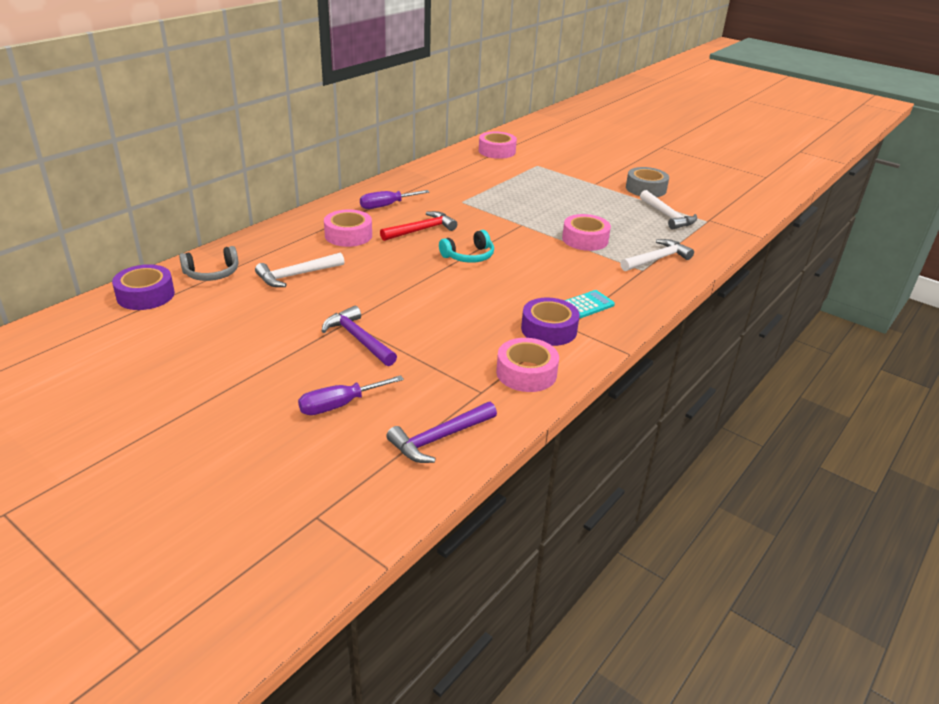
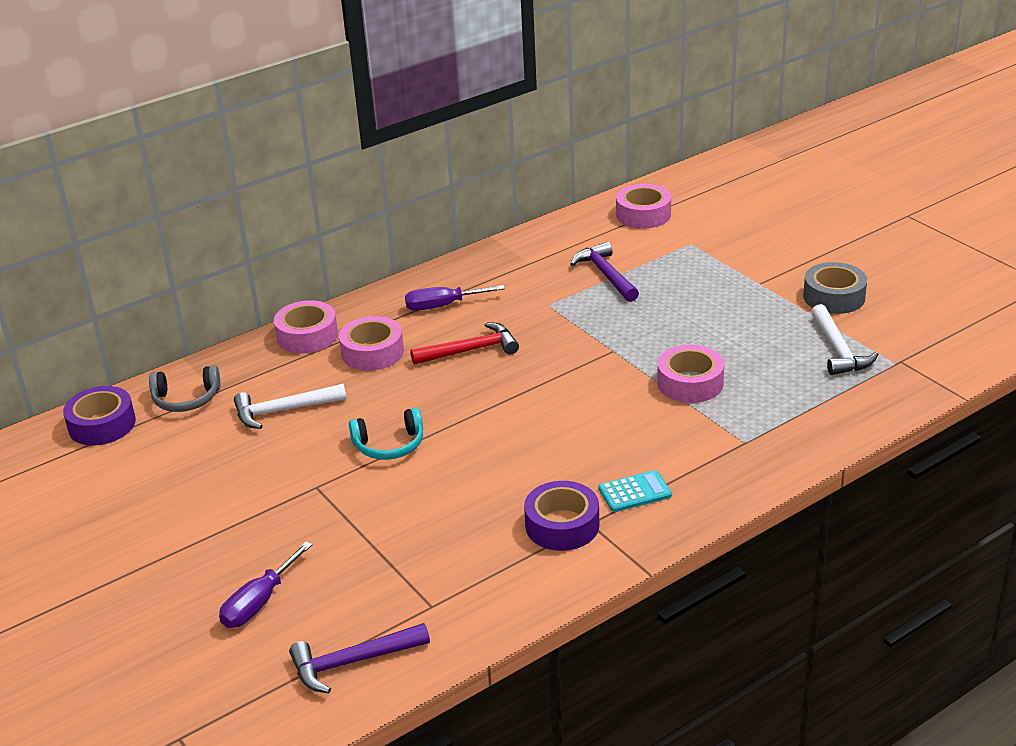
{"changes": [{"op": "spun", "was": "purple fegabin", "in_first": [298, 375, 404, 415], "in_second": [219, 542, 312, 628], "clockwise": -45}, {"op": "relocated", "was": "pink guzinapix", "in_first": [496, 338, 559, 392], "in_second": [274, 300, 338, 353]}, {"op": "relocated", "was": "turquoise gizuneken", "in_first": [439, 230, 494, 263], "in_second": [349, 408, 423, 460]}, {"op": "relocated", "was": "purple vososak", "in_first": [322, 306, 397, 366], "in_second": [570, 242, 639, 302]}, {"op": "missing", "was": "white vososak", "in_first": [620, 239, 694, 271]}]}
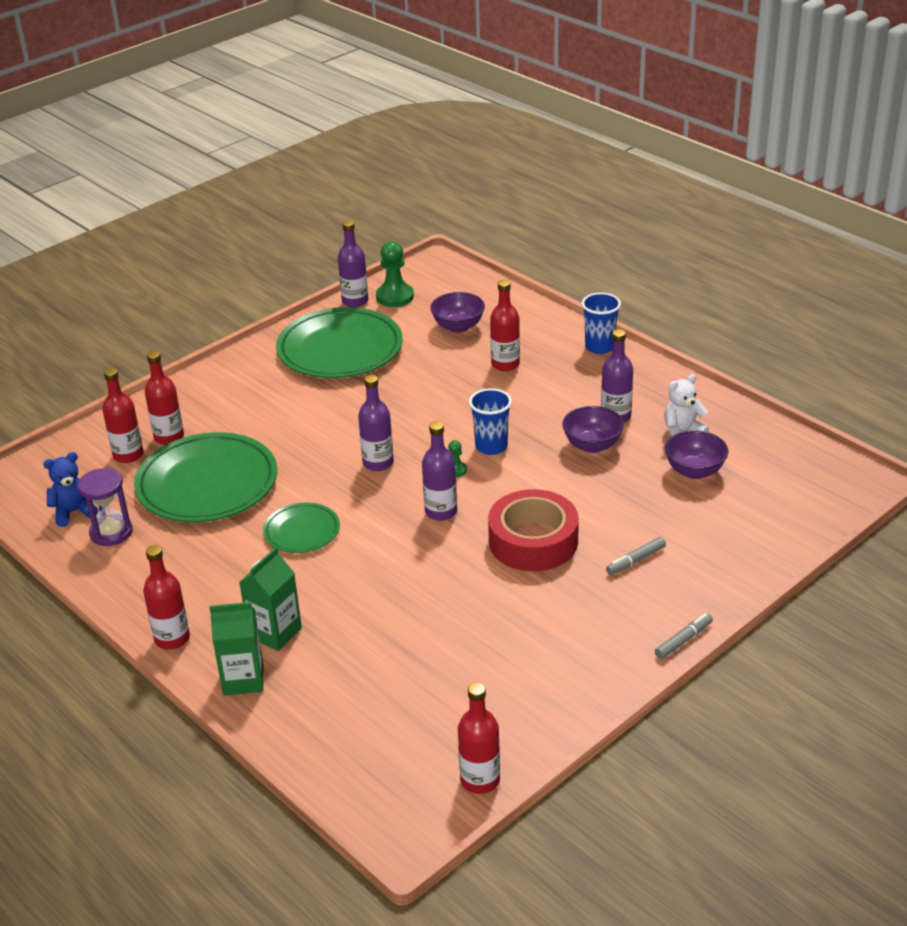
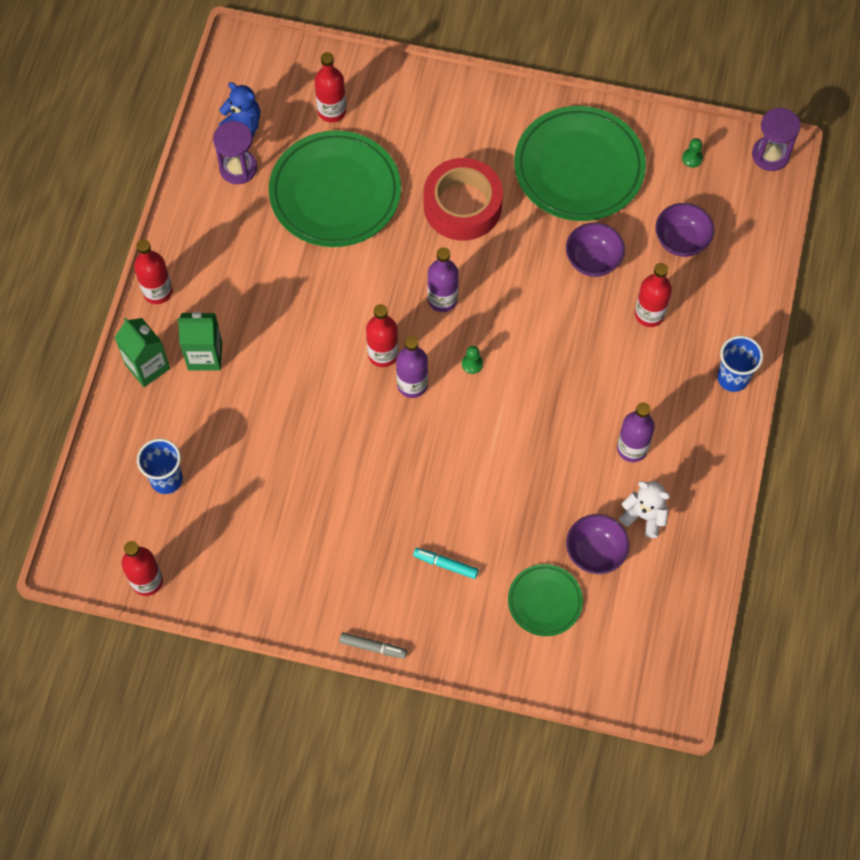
{"changes": [{"op": "relocated", "was": "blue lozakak", "in_first": [469, 388, 512, 455], "in_second": [137, 439, 183, 494]}, {"op": "relocated", "was": "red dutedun", "in_first": [145, 351, 184, 445], "in_second": [366, 304, 398, 367]}, {"op": "colour", "was": "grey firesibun", "now": "turquoise firesibun", "in_first": [606, 537, 666, 575], "in_second": [413, 548, 479, 579]}, {"op": "relocated", "was": "red guzinapix", "in_first": [488, 489, 579, 571], "in_second": [424, 158, 503, 241]}, {"op": "relocated", "was": "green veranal", "in_first": [263, 502, 340, 553], "in_second": [508, 564, 583, 636]}, {"op": "relocated", "was": "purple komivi", "in_first": [562, 406, 624, 453], "in_second": [566, 223, 625, 277]}, {"op": "size", "was": "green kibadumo", "in_first": [376, 241, 414, 307], "in_second": [682, 138, 703, 168], "ratio": 0.5}, {"op": "appeared", "now": "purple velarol", "in_second": [752, 108, 800, 171]}, {"op": "missing", "was": "purple dutedun", "in_first": [338, 220, 368, 307]}]}
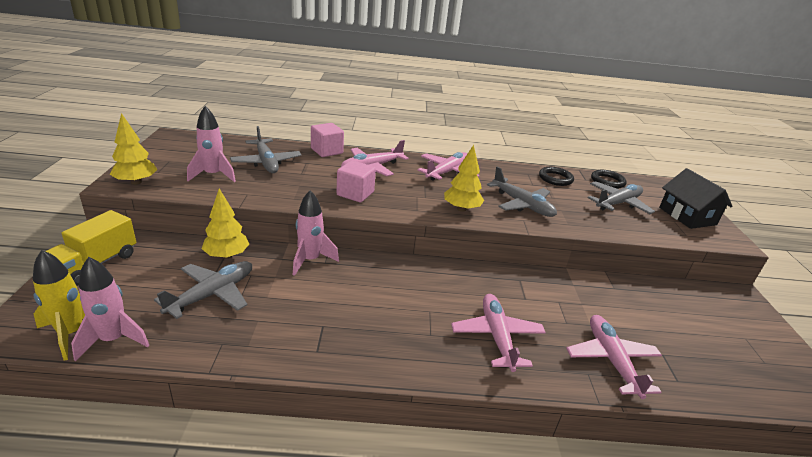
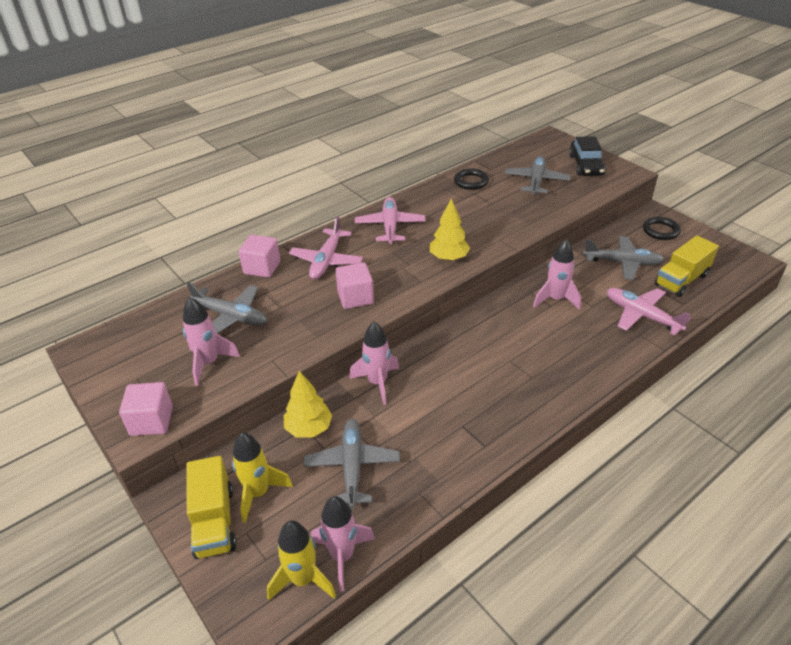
{"changes": [{"op": "exchanged", "was": "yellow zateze", "now": "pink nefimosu", "in_first": [110, 113, 157, 185], "in_second": [119, 382, 173, 436]}, {"op": "appeared", "now": "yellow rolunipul", "in_second": [232, 432, 293, 523]}, {"op": "appeared", "now": "pink rolunipul", "in_second": [533, 239, 581, 310]}, {"op": "exchanged", "was": "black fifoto", "now": "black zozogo", "in_first": [659, 168, 732, 229], "in_second": [569, 136, 606, 176]}, {"op": "relocated", "was": "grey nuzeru", "in_first": [487, 167, 557, 217], "in_second": [583, 236, 665, 280]}, {"op": "relocated", "was": "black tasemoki", "in_first": [591, 170, 627, 189], "in_second": [643, 217, 681, 240]}, {"op": "appeared", "now": "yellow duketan", "in_second": [655, 235, 719, 297]}, {"op": "missing", "was": "pink nuzeru", "in_first": [451, 294, 546, 372]}]}
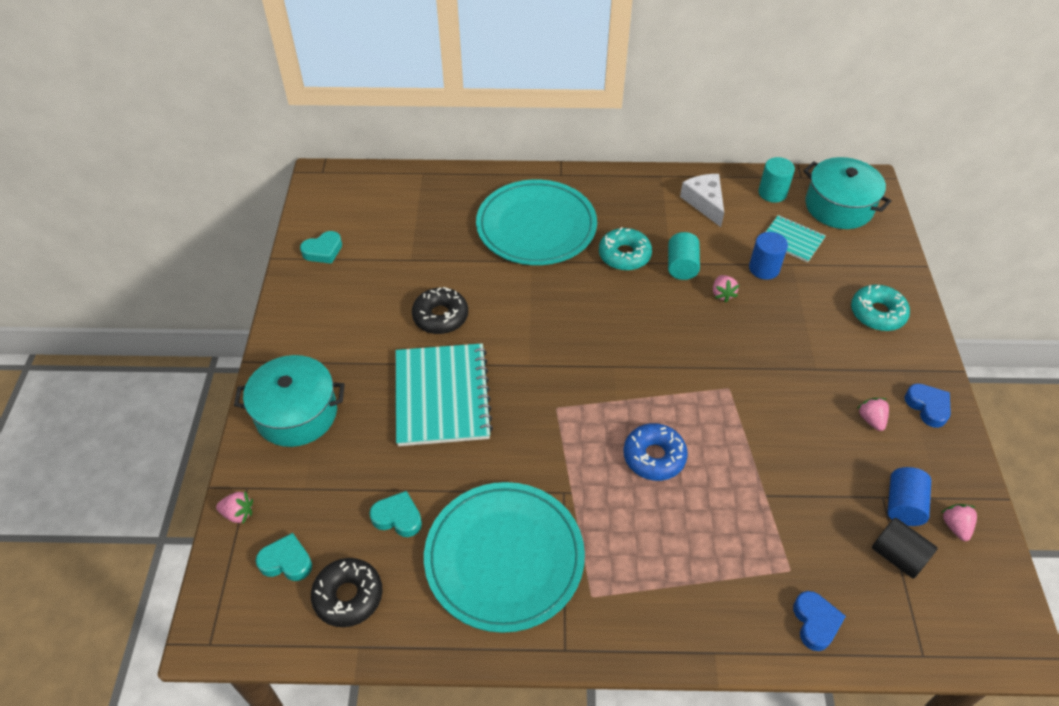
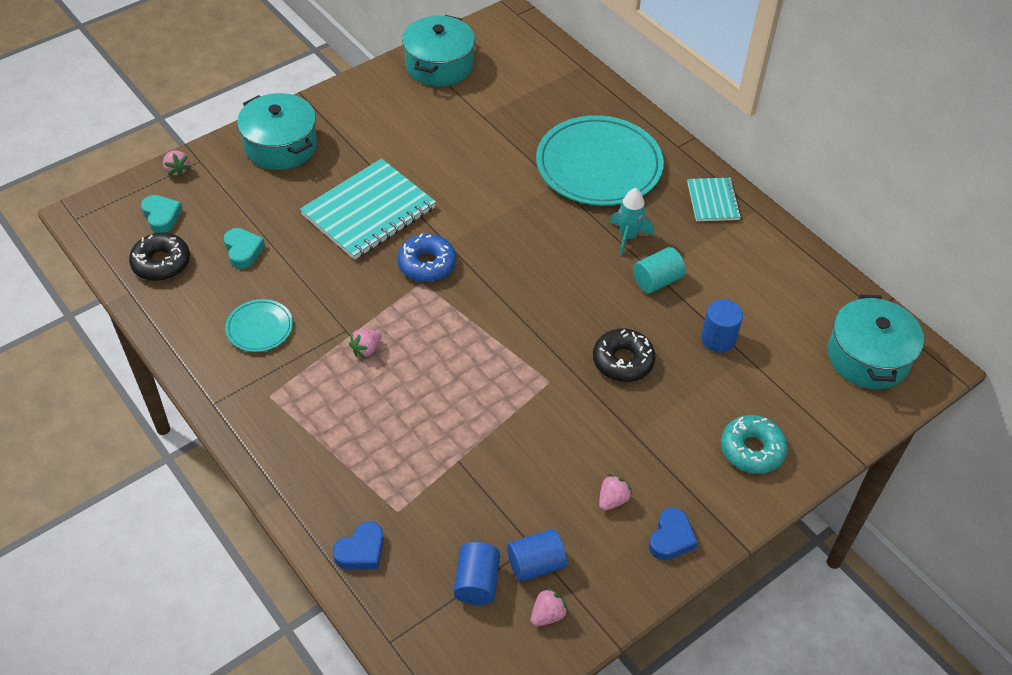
{"changes": [{"op": "size", "was": "turquoise veranal", "in_first": [424, 482, 585, 633], "in_second": [225, 299, 293, 352], "ratio": 0.47}, {"op": "relocated", "was": "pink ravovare", "in_first": [713, 275, 739, 303], "in_second": [349, 329, 382, 359]}, {"op": "relocated", "was": "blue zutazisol", "in_first": [623, 423, 688, 481], "in_second": [397, 233, 456, 282]}, {"op": "exchanged", "was": "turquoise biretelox", "now": "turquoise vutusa", "in_first": [300, 231, 342, 264], "in_second": [402, 15, 475, 86]}, {"op": "colour", "was": "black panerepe", "now": "blue panerepe", "in_first": [872, 518, 938, 579], "in_second": [454, 542, 500, 605]}, {"op": "relocated", "was": "black zutazisol", "in_first": [412, 287, 468, 334], "in_second": [593, 328, 656, 382]}, {"op": "exchanged", "was": "turquoise zutazisol", "now": "turquoise rolunipul", "in_first": [599, 227, 652, 271], "in_second": [610, 188, 654, 256]}, {"op": "relocated", "was": "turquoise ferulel", "in_first": [766, 215, 826, 263], "in_second": [687, 178, 741, 221]}, {"op": "missing", "was": "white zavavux", "in_first": [680, 174, 724, 227]}, {"op": "missing", "was": "turquoise panerepe", "in_first": [758, 157, 795, 202]}]}
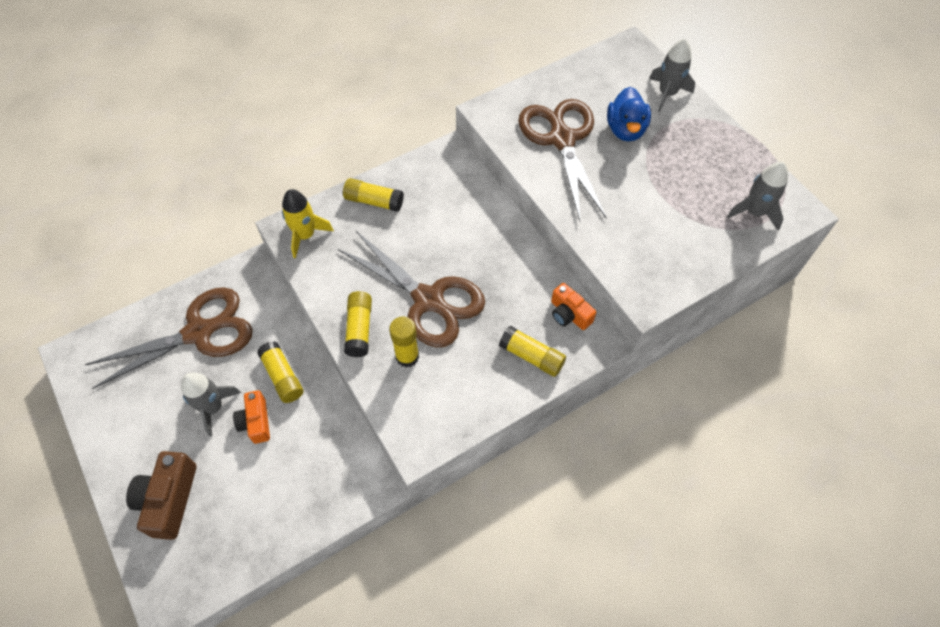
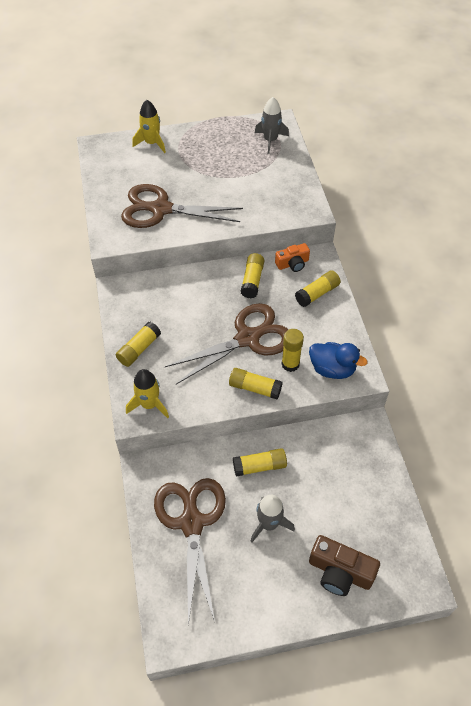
{"changes": [{"op": "colour", "was": "grey rolunipul", "now": "yellow rolunipul", "in_first": [649, 39, 695, 112], "in_second": [132, 100, 166, 153]}, {"op": "appeared", "now": "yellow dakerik", "in_second": [241, 253, 264, 298]}, {"op": "relocated", "was": "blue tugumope", "in_first": [607, 87, 651, 141], "in_second": [309, 342, 367, 379]}, {"op": "missing", "was": "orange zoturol", "in_first": [233, 390, 270, 444]}]}
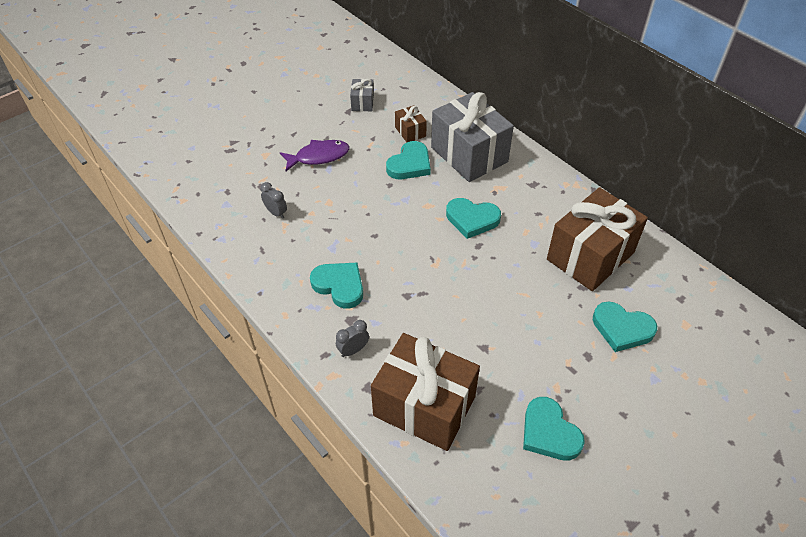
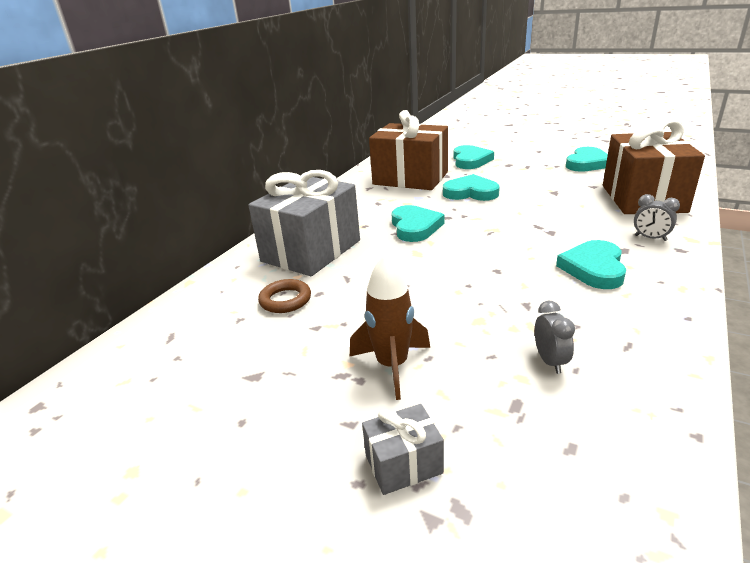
{"changes": [{"op": "exchanged", "was": "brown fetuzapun", "now": "brown tasemoki", "in_first": [395, 105, 427, 142], "in_second": [258, 279, 311, 313]}, {"op": "exchanged", "was": "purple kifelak", "now": "brown rolunipul", "in_first": [280, 140, 350, 171], "in_second": [350, 254, 430, 400]}, {"op": "relocated", "was": "grey fetuzapun", "in_first": [350, 79, 374, 111], "in_second": [362, 404, 444, 495]}, {"op": "relocated", "was": "turquoise biretelox", "in_first": [386, 141, 431, 179], "in_second": [443, 174, 500, 201]}, {"op": "spun", "was": "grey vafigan", "in_first": [260, 182, 287, 219], "in_second": [535, 301, 575, 374], "clockwise": 150}]}
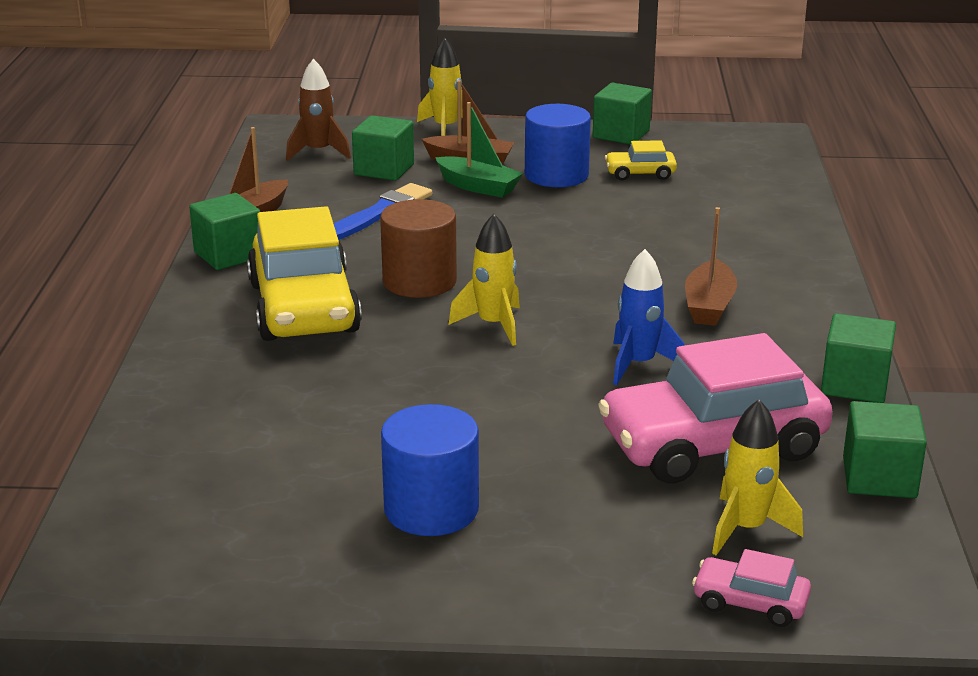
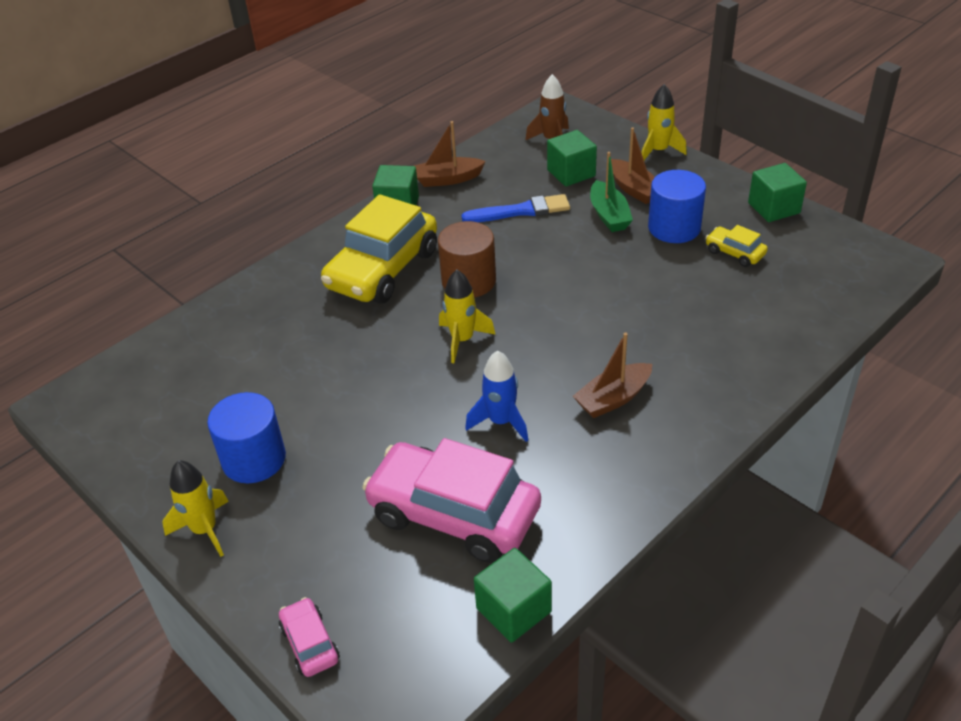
{"changes": [{"op": "relocated", "was": "yellow rolunipul", "in_first": [712, 399, 803, 555], "in_second": [162, 460, 229, 557]}, {"op": "missing", "was": "green nefimosu", "in_first": [821, 313, 896, 403]}]}
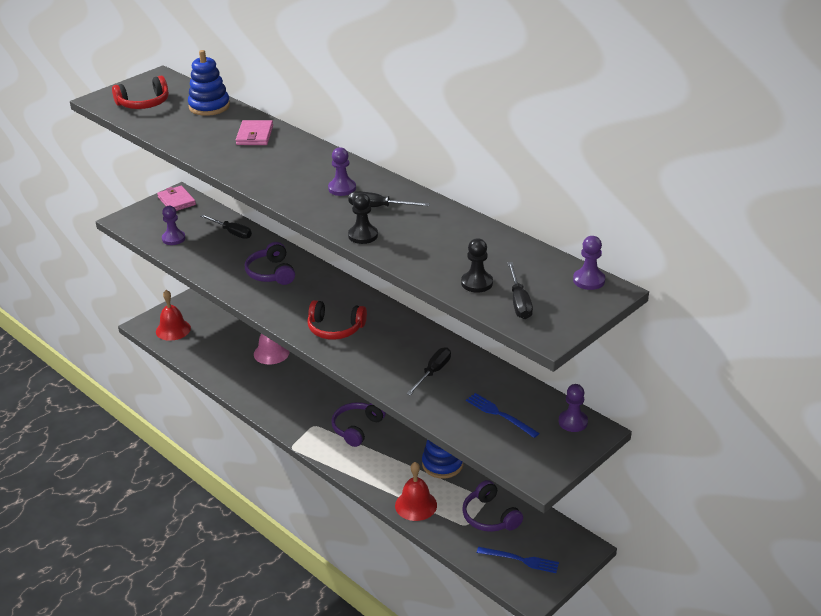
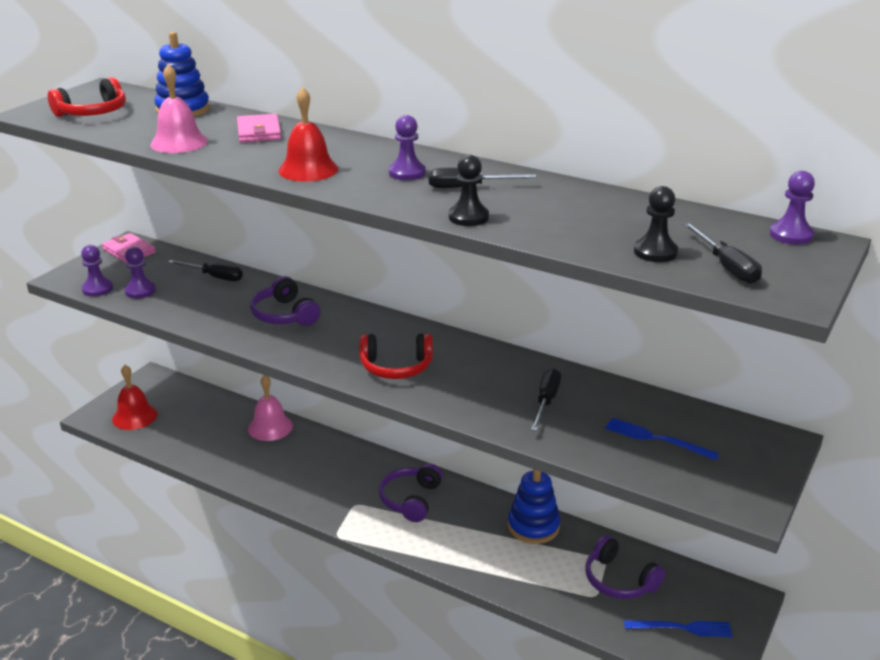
{"changes": [{"op": "relocated", "was": "purple kibadumo", "in_first": [559, 384, 588, 432], "in_second": [81, 245, 113, 297]}, {"op": "appeared", "now": "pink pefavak", "in_second": [150, 64, 208, 153]}, {"op": "relocated", "was": "red pefavak", "in_first": [395, 462, 437, 521], "in_second": [278, 87, 338, 182]}]}
